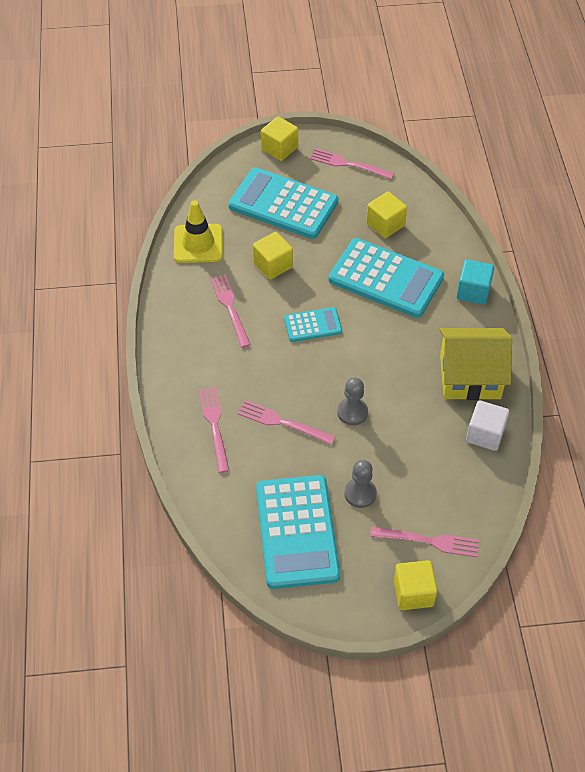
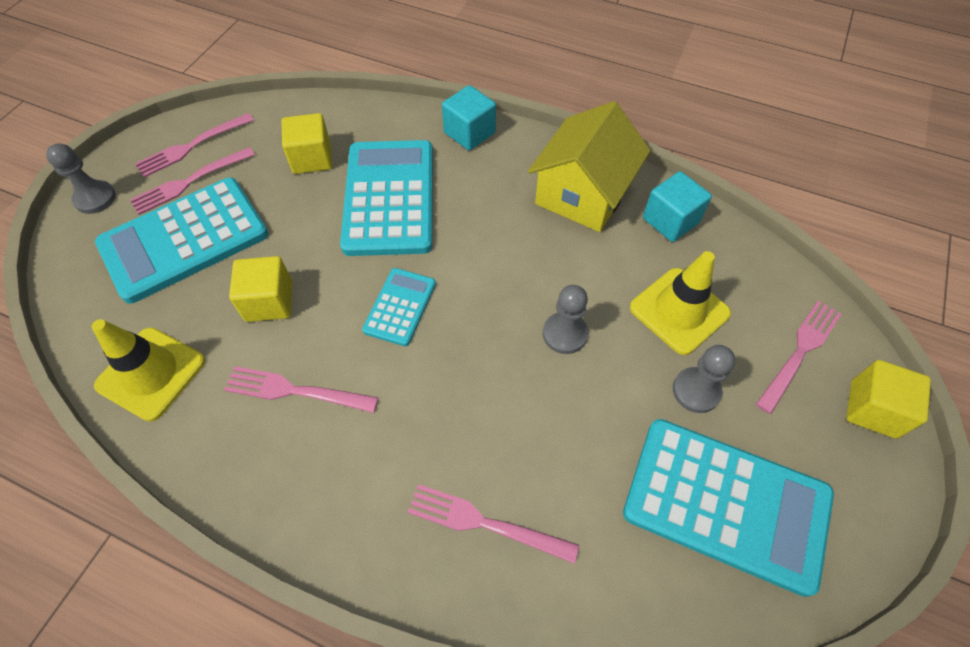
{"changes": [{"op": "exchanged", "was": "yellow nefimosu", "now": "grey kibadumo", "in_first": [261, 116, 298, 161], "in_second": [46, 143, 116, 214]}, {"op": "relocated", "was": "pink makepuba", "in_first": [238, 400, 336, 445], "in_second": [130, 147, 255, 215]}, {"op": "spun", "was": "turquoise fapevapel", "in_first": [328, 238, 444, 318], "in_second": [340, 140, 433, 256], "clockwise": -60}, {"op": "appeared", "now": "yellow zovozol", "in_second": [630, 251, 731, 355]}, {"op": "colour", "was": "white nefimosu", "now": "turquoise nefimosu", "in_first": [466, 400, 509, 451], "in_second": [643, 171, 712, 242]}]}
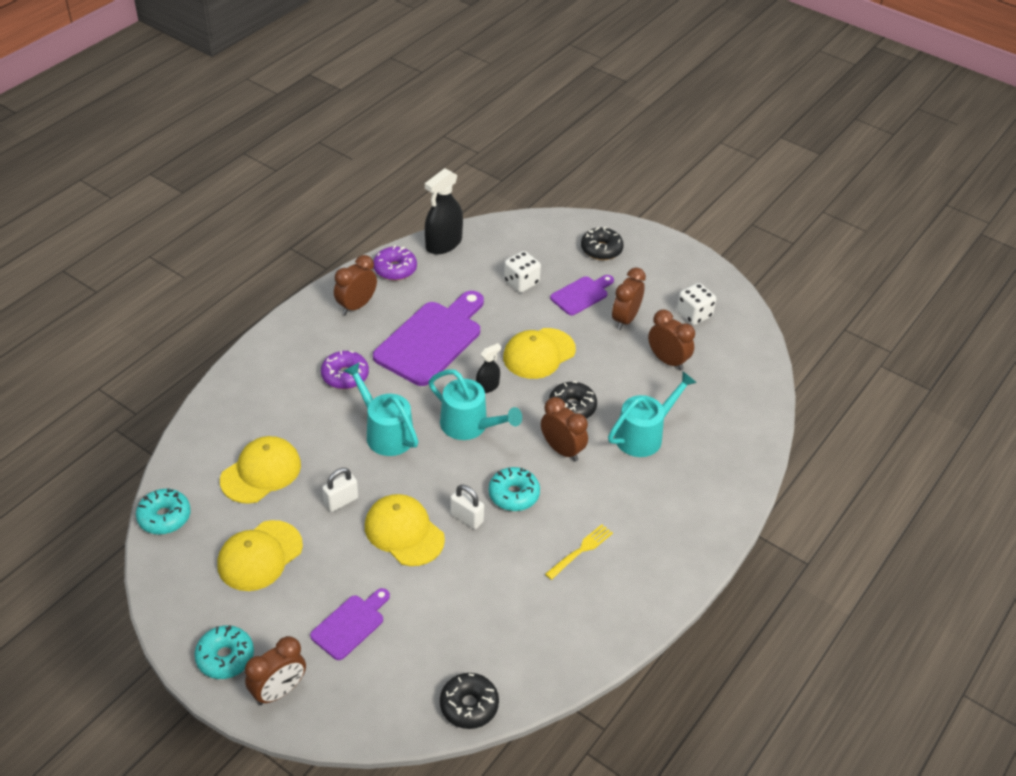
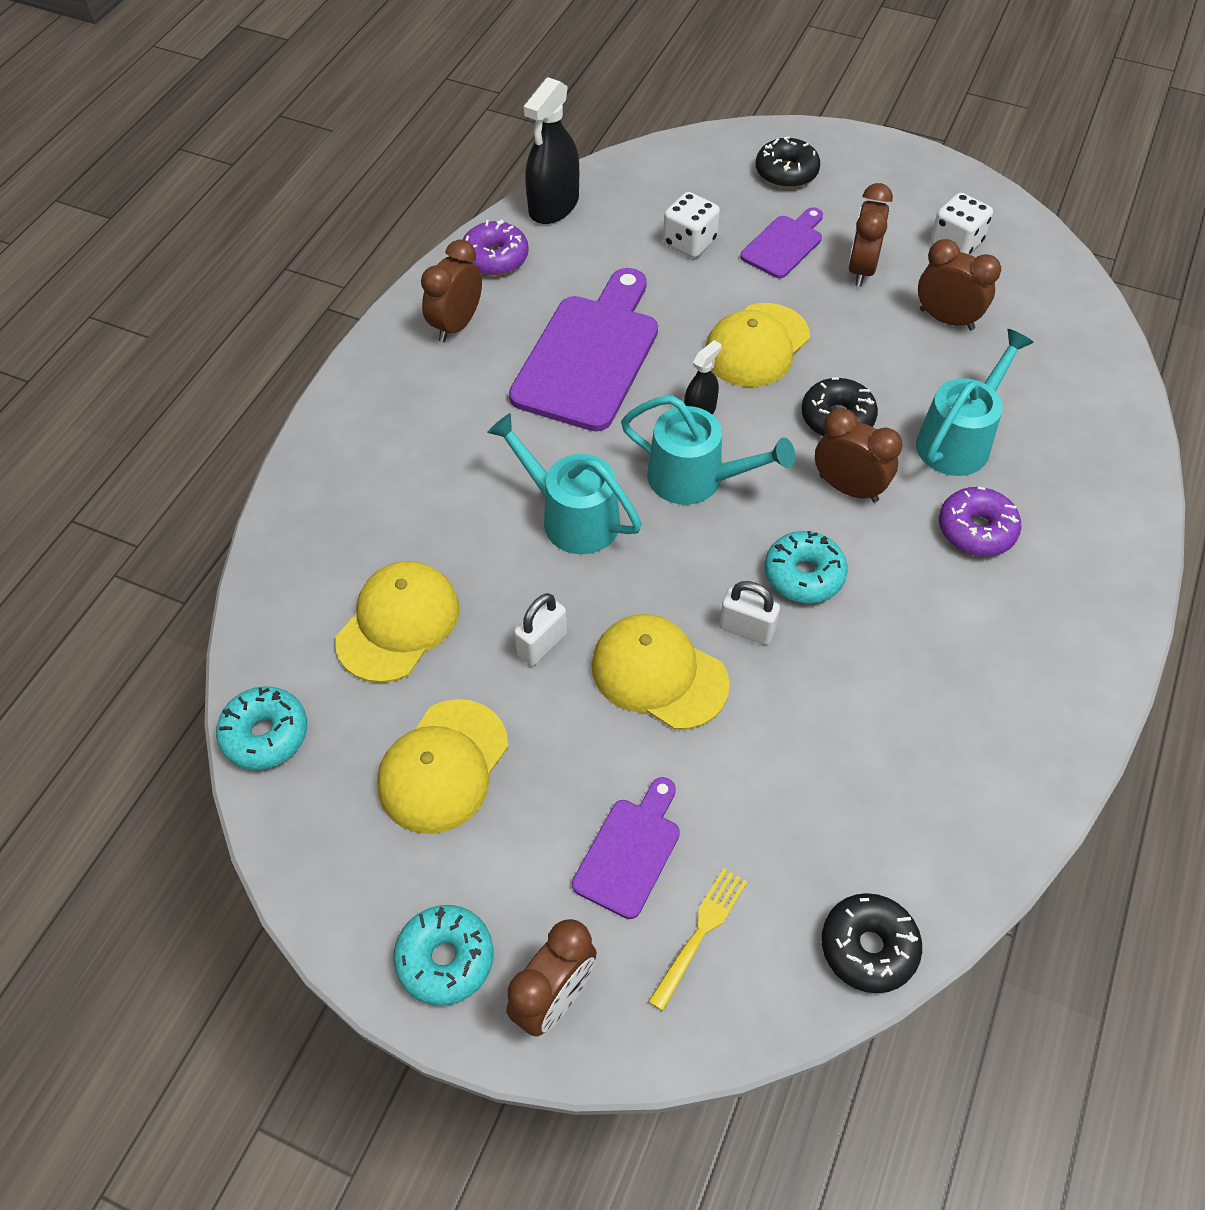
{"changes": [{"op": "relocated", "was": "yellow makepuba", "in_first": [545, 524, 613, 580], "in_second": [648, 868, 747, 1011]}, {"op": "relocated", "was": "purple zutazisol", "in_first": [321, 351, 369, 389], "in_second": [939, 487, 1021, 556]}]}
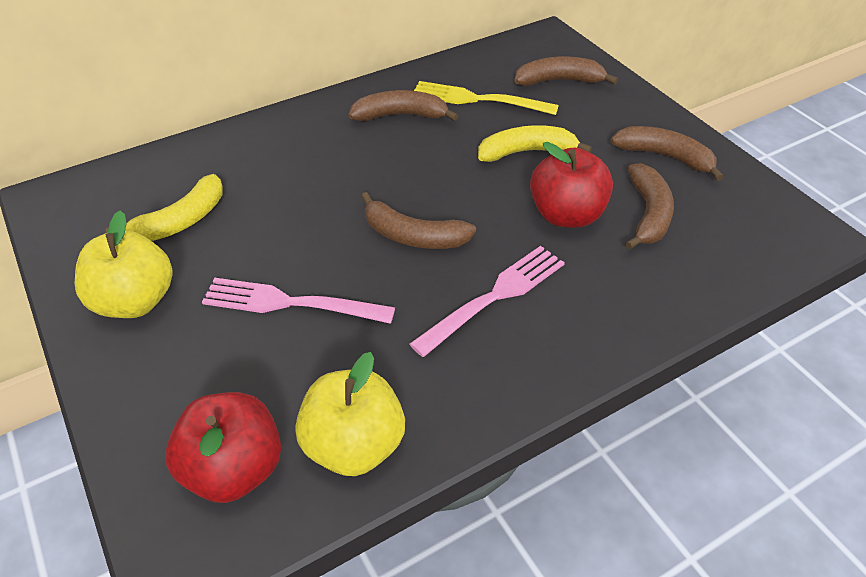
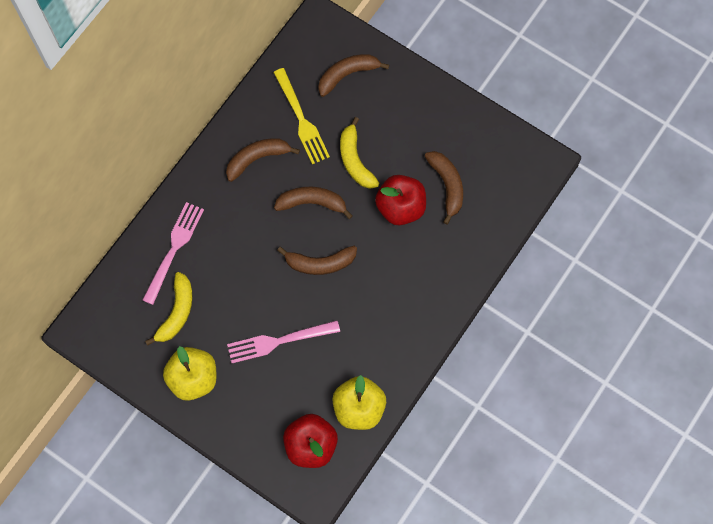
{"changes": [{"op": "relocated", "was": "pink makepuba", "in_first": [410, 246, 565, 357], "in_second": [142, 202, 204, 305]}, {"op": "spun", "was": "yellow makepuba", "in_first": [414, 81, 559, 115], "in_second": [273, 68, 330, 164], "clockwise": -105}, {"op": "relocated", "was": "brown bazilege", "in_first": [611, 126, 724, 181], "in_second": [274, 187, 353, 219]}, {"op": "spun", "was": "yellow bazilege", "in_first": [478, 125, 592, 162], "in_second": [340, 117, 379, 189], "clockwise": -75}]}
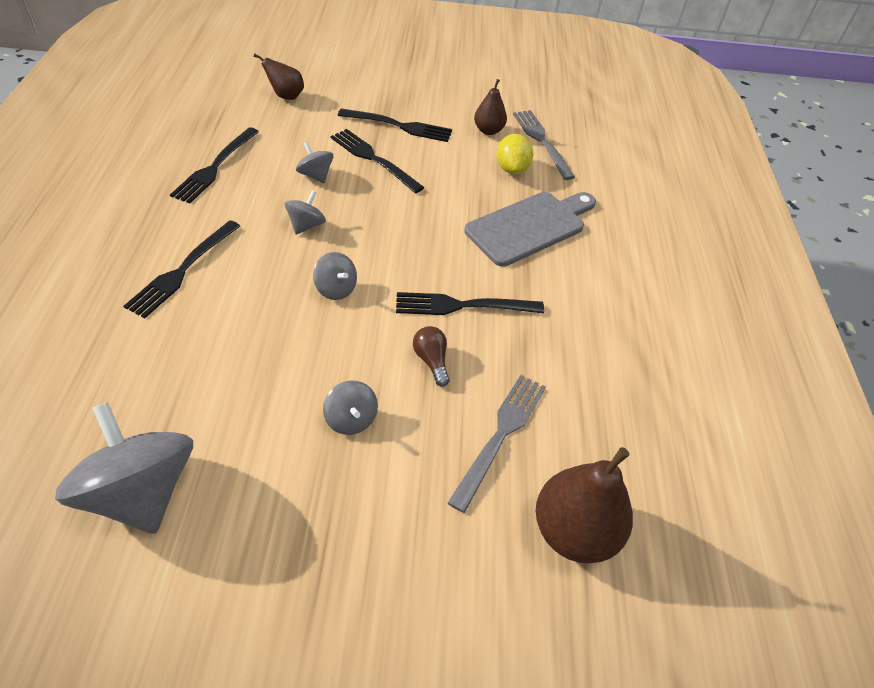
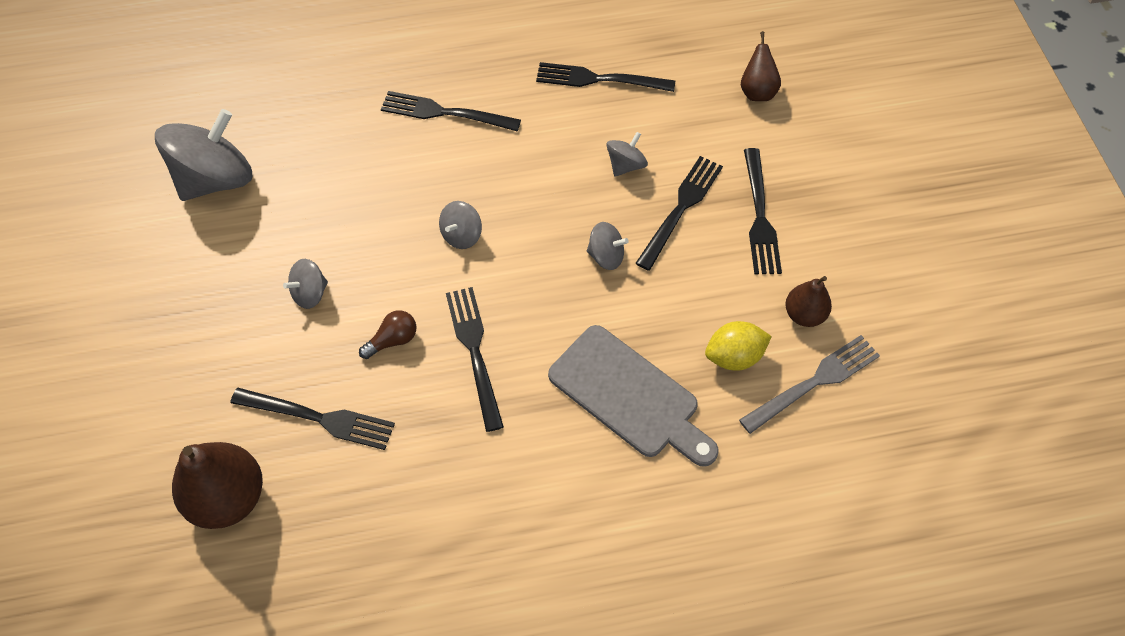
{"changes": [{"op": "colour", "was": "grey makepuba", "now": "black makepuba", "in_first": [448, 375, 546, 513], "in_second": [230, 388, 395, 450]}, {"op": "relocated", "was": "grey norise", "in_first": [285, 191, 326, 235], "in_second": [587, 222, 629, 270]}]}
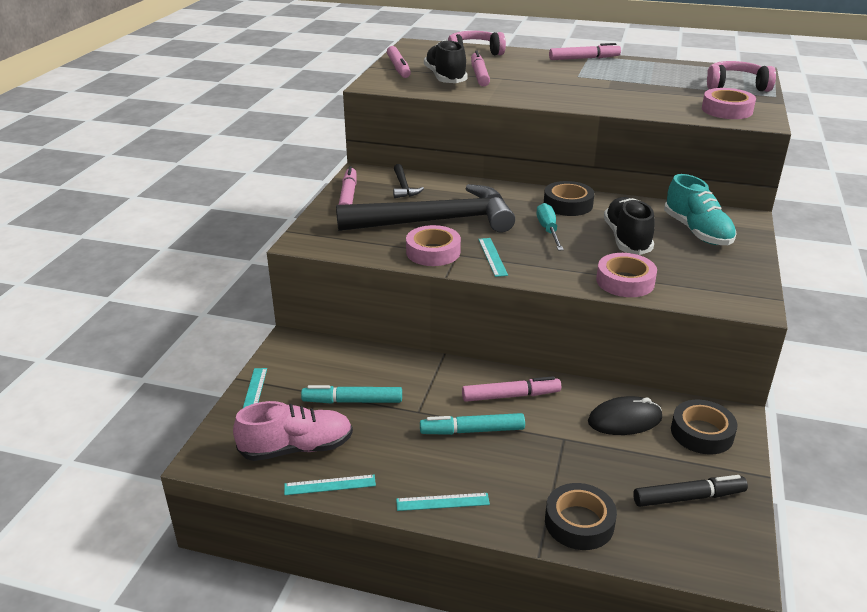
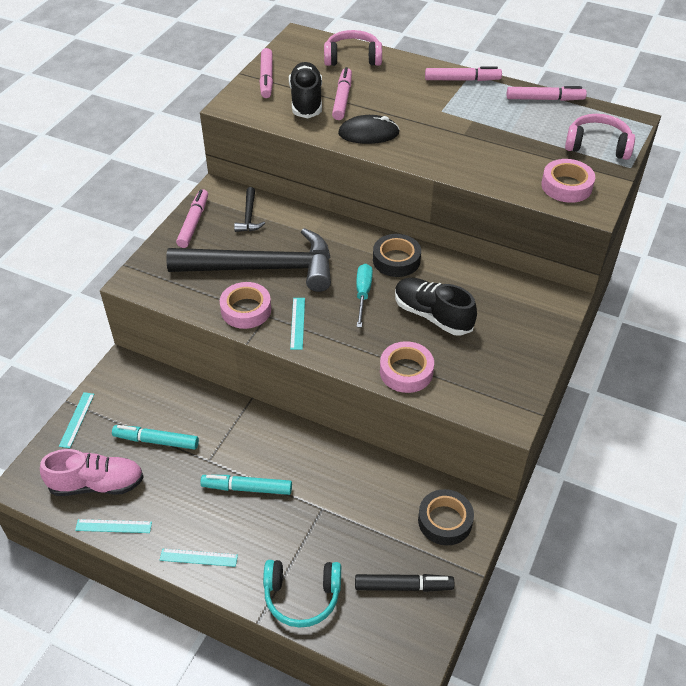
{"changes": [{"op": "exchanged", "was": "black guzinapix", "now": "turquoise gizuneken", "in_first": [545, 483, 617, 550], "in_second": [263, 560, 341, 628]}, {"op": "relocated", "was": "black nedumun", "in_first": [588, 396, 662, 435], "in_second": [338, 115, 400, 144]}, {"op": "spun", "was": "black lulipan", "in_first": [604, 197, 655, 255], "in_second": [395, 278, 477, 336], "clockwise": -60}, {"op": "relocated", "was": "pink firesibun", "in_first": [462, 376, 561, 402], "in_second": [507, 86, 587, 101]}, {"op": "missing", "was": "turquoise lulipan", "in_first": [664, 174, 737, 245]}]}
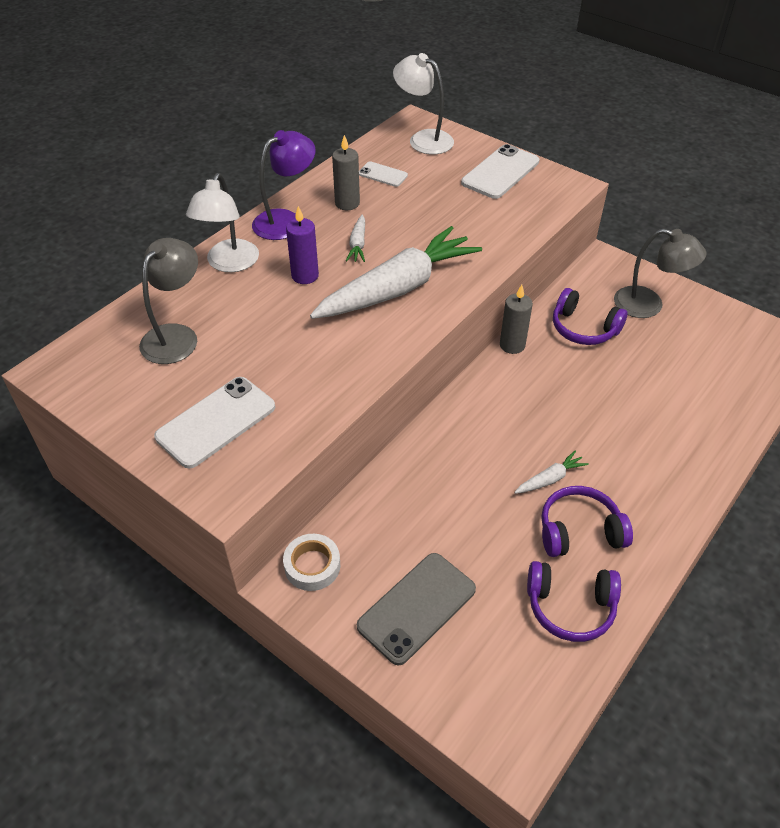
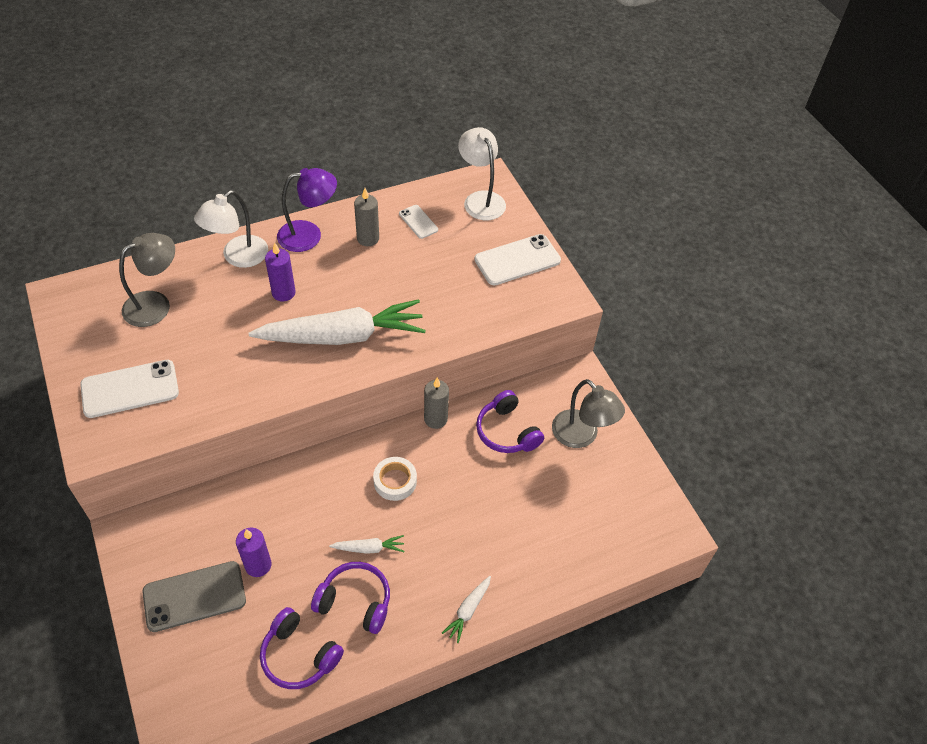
{"changes": [{"op": "appeared", "now": "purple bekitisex", "in_second": [236, 527, 272, 577]}, {"op": "relocated", "was": "white guzinapix", "in_first": [283, 534, 340, 591], "in_second": [373, 457, 417, 501]}, {"op": "relocated", "was": "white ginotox", "in_first": [346, 215, 365, 262], "in_second": [442, 576, 491, 643]}]}
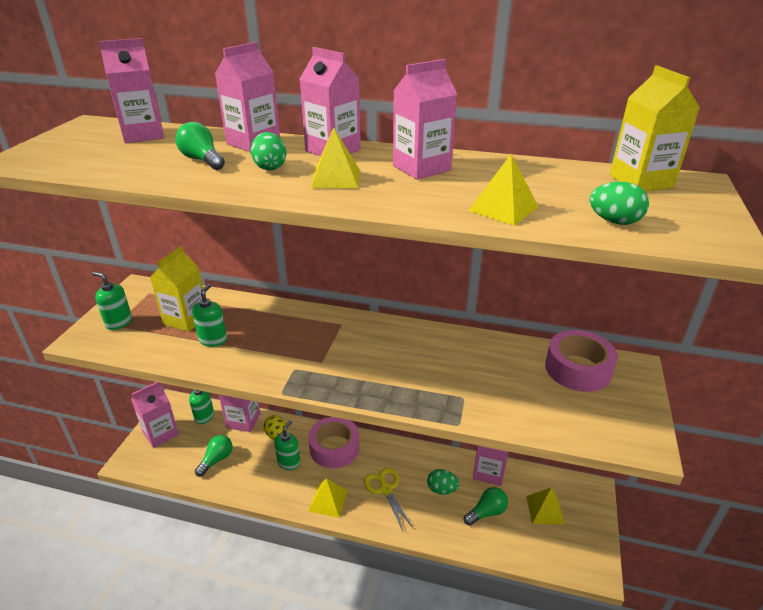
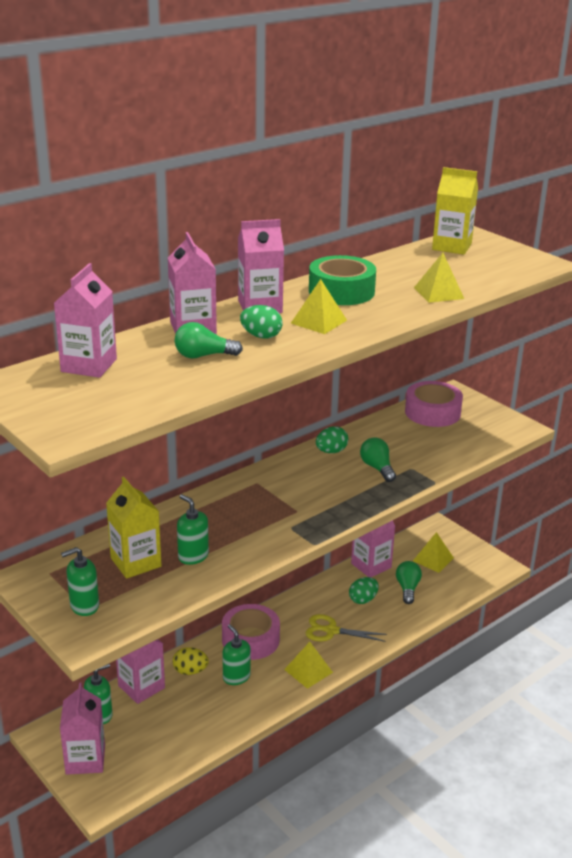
{"changes": [{"op": "exchanged", "was": "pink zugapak", "now": "green guzinapix", "in_first": [393, 59, 457, 180], "in_second": [309, 255, 376, 305]}, {"op": "relocated", "was": "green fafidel", "in_first": [590, 182, 649, 225], "in_second": [316, 426, 348, 453]}, {"op": "relocated", "was": "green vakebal", "in_first": [195, 435, 233, 477], "in_second": [360, 437, 396, 482]}]}
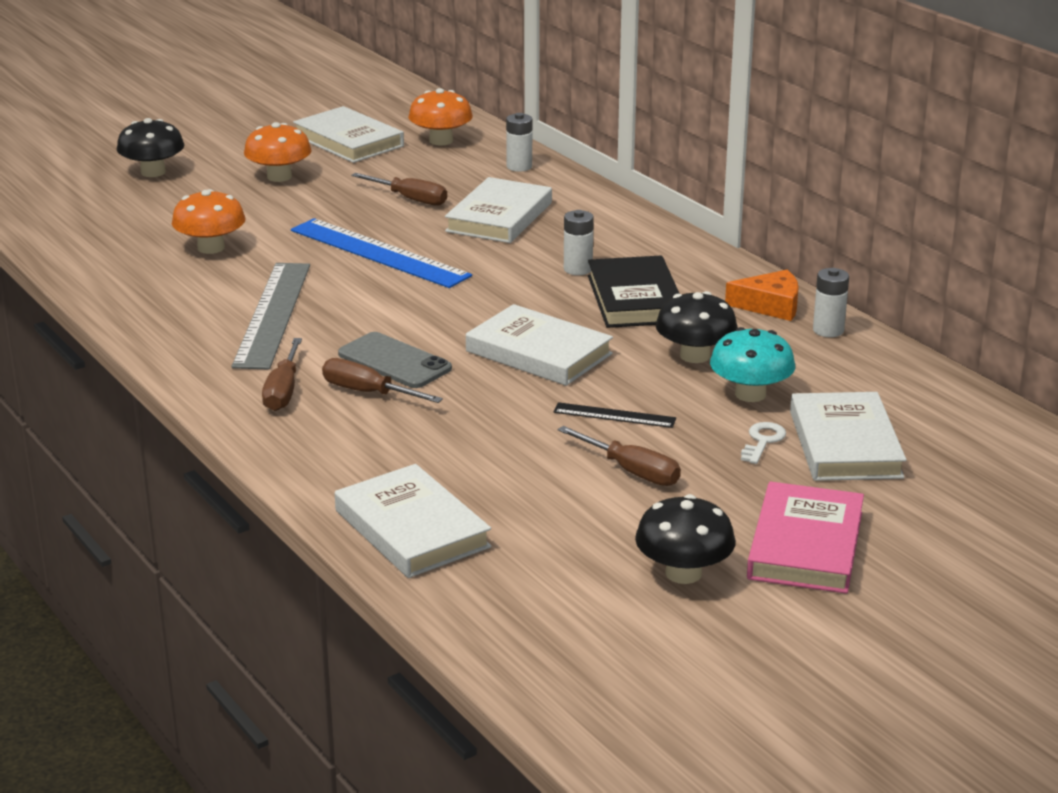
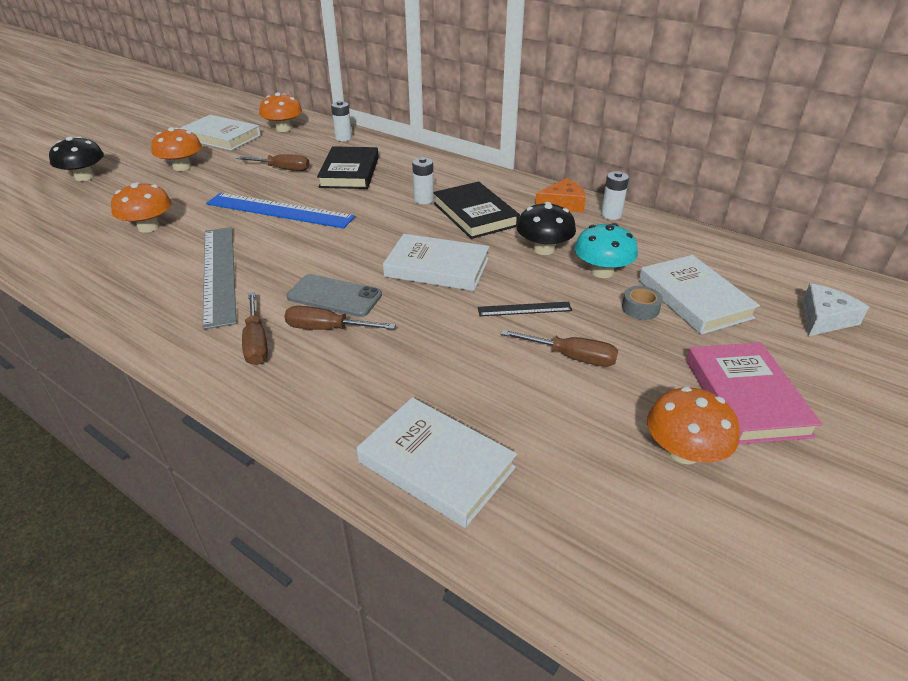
{"changes": [{"op": "colour", "was": "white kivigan", "now": "black kivigan", "in_first": [445, 177, 552, 243], "in_second": [317, 146, 379, 189]}, {"op": "exchanged", "was": "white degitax", "now": "grey guzinapix", "in_first": [741, 422, 786, 464], "in_second": [622, 286, 663, 320]}, {"op": "colour", "was": "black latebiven", "now": "orange latebiven", "in_first": [635, 494, 735, 584], "in_second": [647, 387, 740, 464]}, {"op": "appeared", "now": "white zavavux", "in_second": [802, 283, 869, 336]}]}
